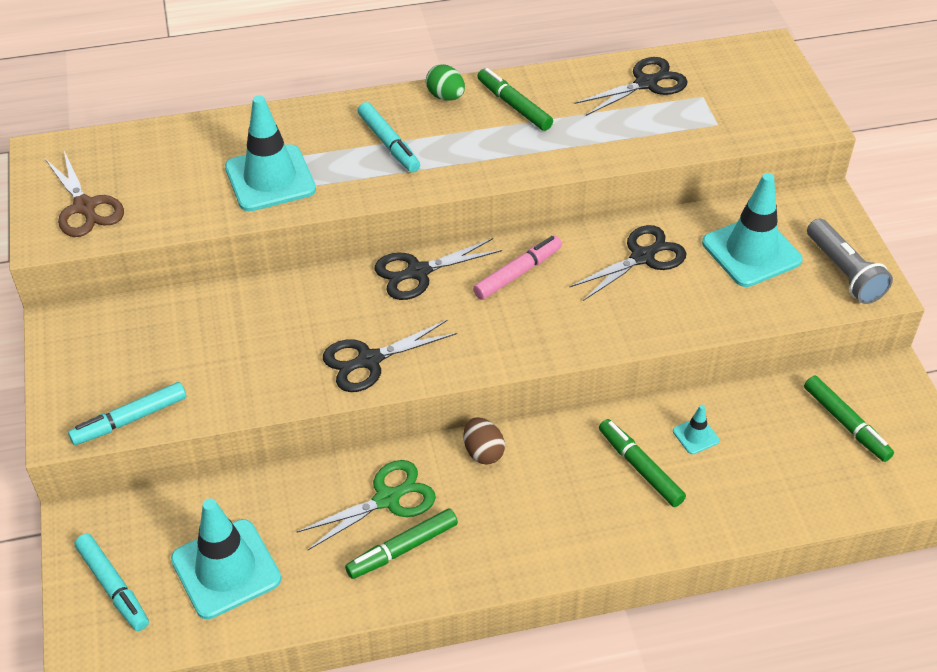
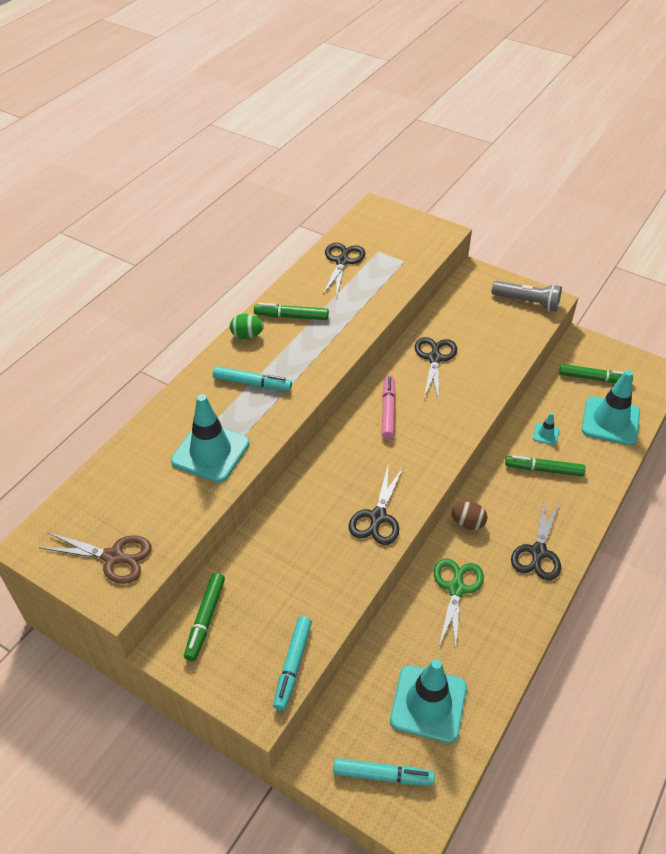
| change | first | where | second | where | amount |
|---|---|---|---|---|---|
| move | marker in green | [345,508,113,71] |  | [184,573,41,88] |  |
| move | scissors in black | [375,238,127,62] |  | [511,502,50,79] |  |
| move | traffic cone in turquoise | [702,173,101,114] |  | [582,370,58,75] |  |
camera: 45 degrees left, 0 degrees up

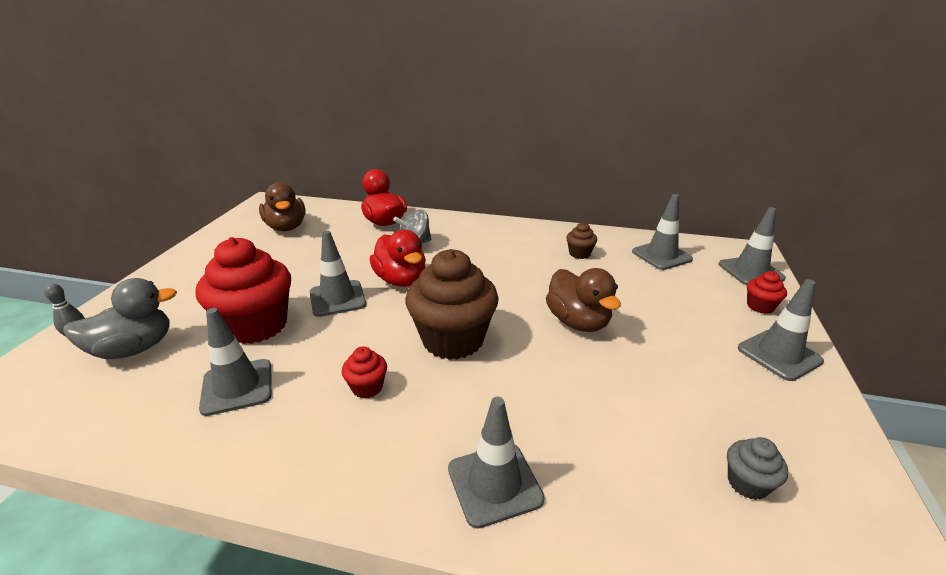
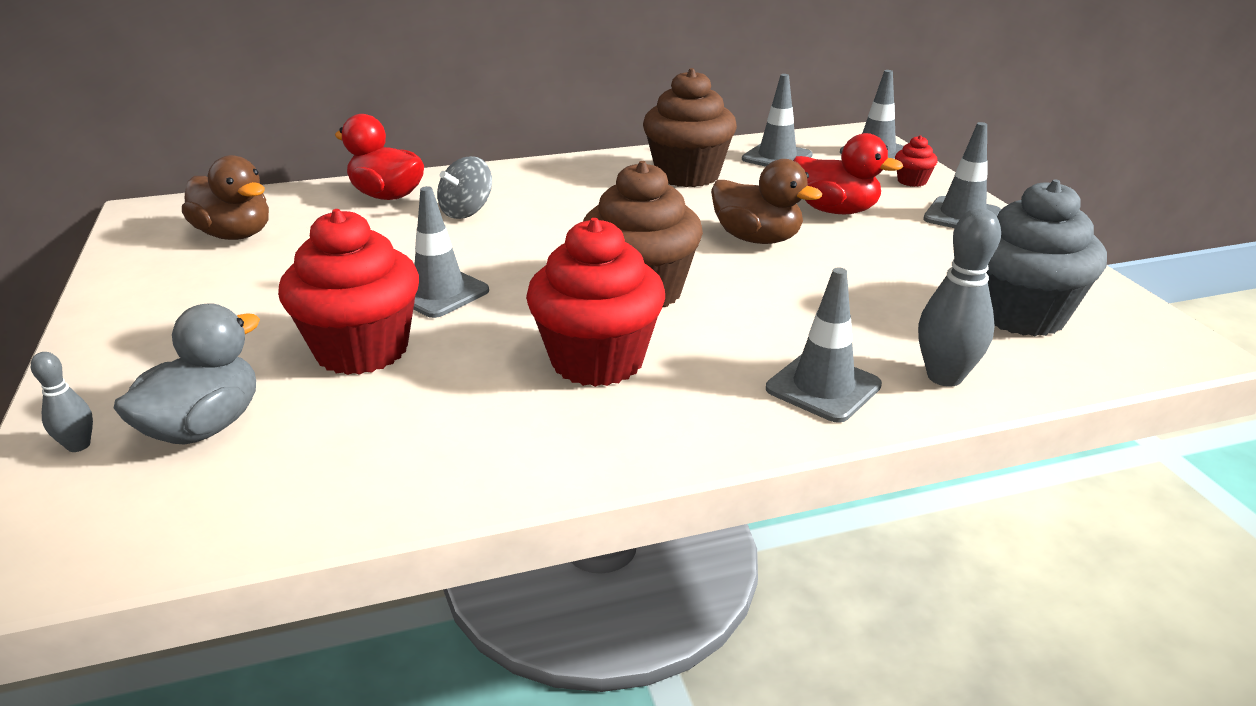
| change | first | where | second | where | amount |
|---|---|---|---|---|---|
| delete | traffic cone in grey | [199,308,73,108] |  |  |  |
| insert |  |  | bowling pin in grey | [918,208,83,179] |  |
| move | duck in red | [370,230,56,57] |  | [793,133,110,82] |  |
| resize | cupcake in red | [342,346,45,53] |  | [526,218,139,169] | x2.26 |
| resize | cupcake in brown | [566,222,31,37] |  | [643,68,94,119] | x2.26 |
| resize | cupcake in grey | [727,437,61,63] |  | [986,180,121,156] | x2.26 |
camera: 30 degrees left, 0 degrees up

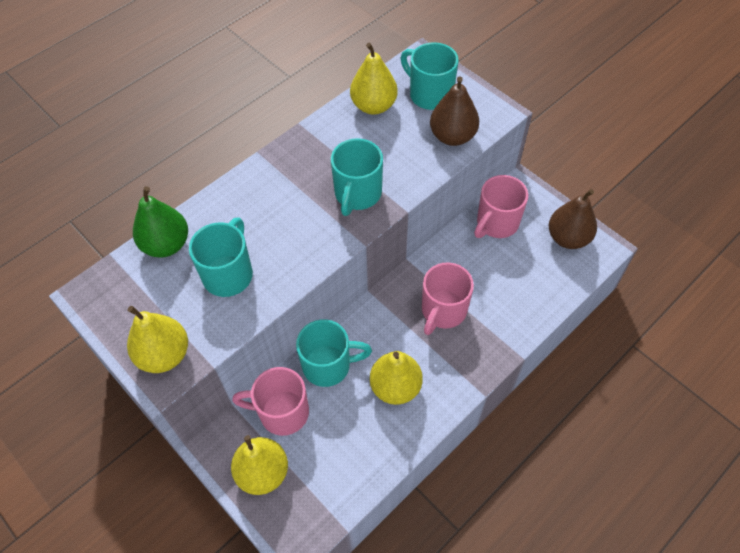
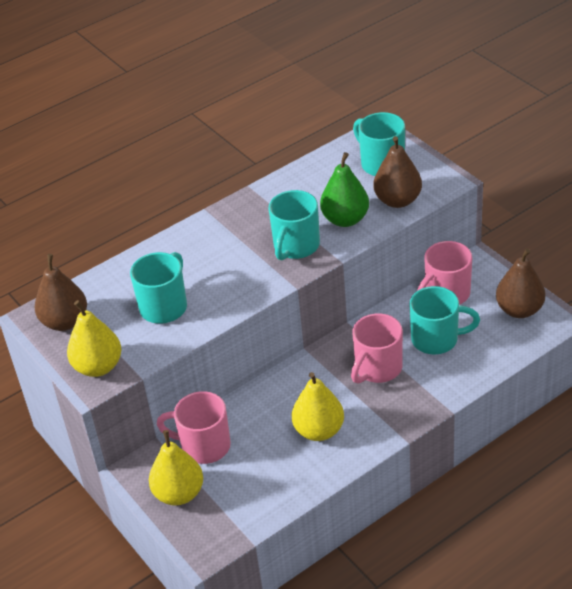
| change | first | where | second | where | amount |
|---|---|---|---|---|---|
| delete | pear in yellow | [350,43,48,72] |  |  |  |
| insert |  |  | pear in brown | [35,254,52,77] |  |
| move | pear in green | [133,186,55,72] |  | [320,152,49,75] |  |
| move | mug in turquoise | [296,319,76,68] |  | [409,286,71,69] |  |
camera: 10 degrees right, 15 degrees down

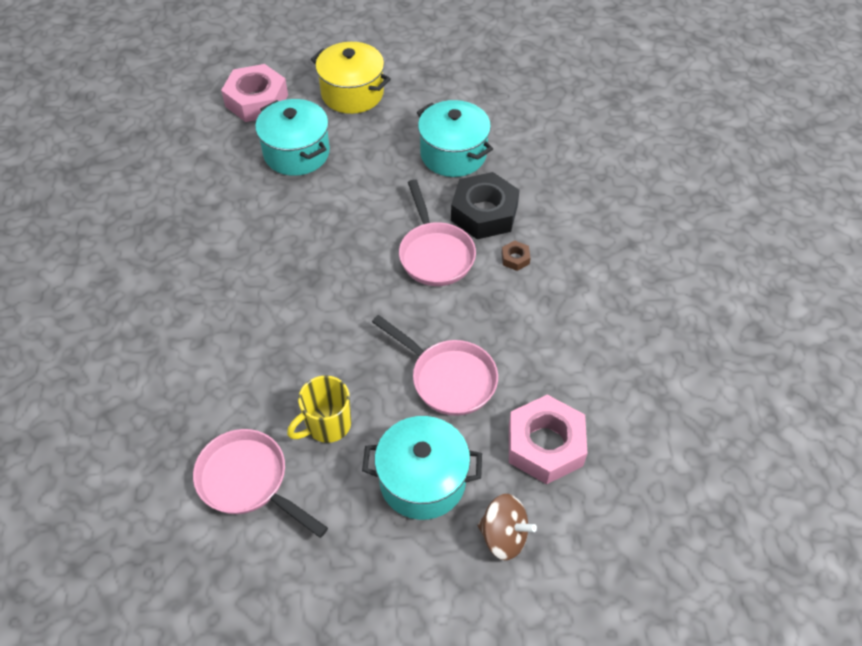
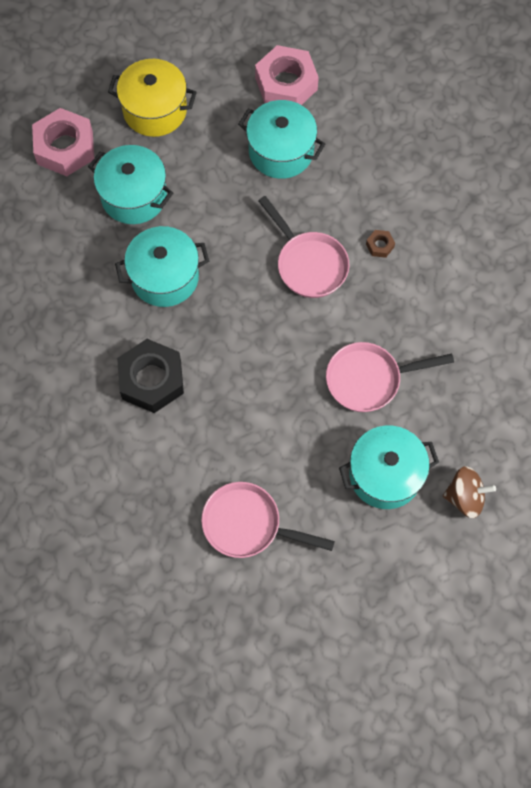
| change | first | where | second | where | amount |
|---|---|---|---|---|---|
| delete | mug in yellow | [287,375,64,68] |  |  |  |
| insert |  |  | pot in turquoise | [115,226,94,81] |  |
| move | nut in black | [451,172,69,67] |  | [117,339,67,74] |  |
| move | nut in pink | [509,395,78,89] |  | [255,45,64,60] |  |
| rotate | pan in pink | [372,315,126,101] |  | [326,342,128,70] | 150 degrees clockwise |
camera: 20 degrees left, 15 degrees up

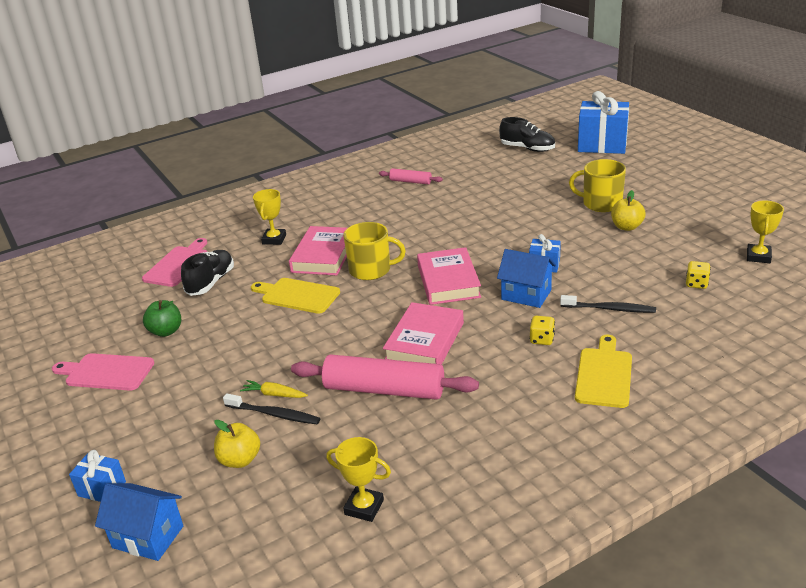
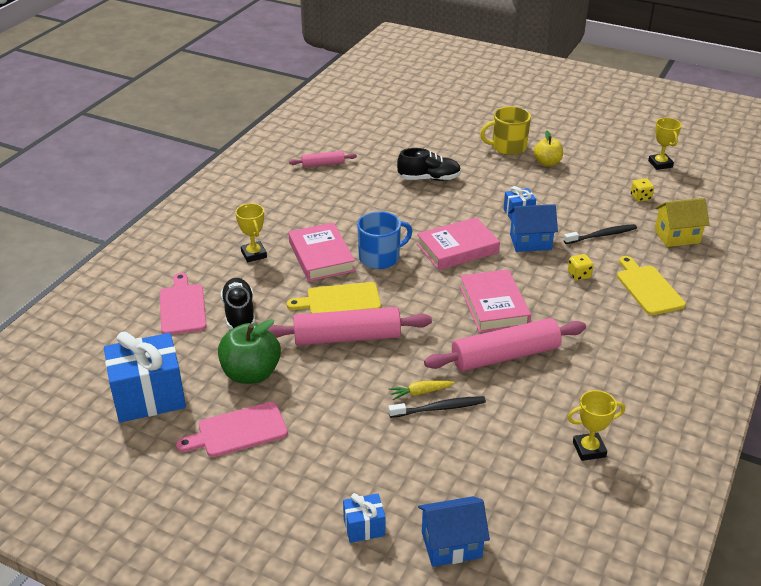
| change | first | where | second | where | amount |
|---|---|---|---|---|---|
| delete | apple in yellow | [214,420,46,48] |  |  |  |
| insert |  |  | rolling pin in pink | [267,307,165,38] |  |
| insert |  |  | house in yellow | [655,198,55,49] |  |
| move | shoe in black | [499,117,56,35] |  | [397,148,64,33] |  |
| move | gift in blue | [578,91,51,63] |  | [104,332,82,91] |  |
| recolor | mug in yellow | [343,222,63,58] | mug in blue | [357,211,56,58] |  |
| rotate | book in pink | [417,247,64,58] |  | [417,217,83,53] | 75 degrees counterclockwise |
| resize | apple in green | [143,300,38,37] |  | [218,319,63,65] | x1.59 |
camera: 35 degrees left, 5 degrees up

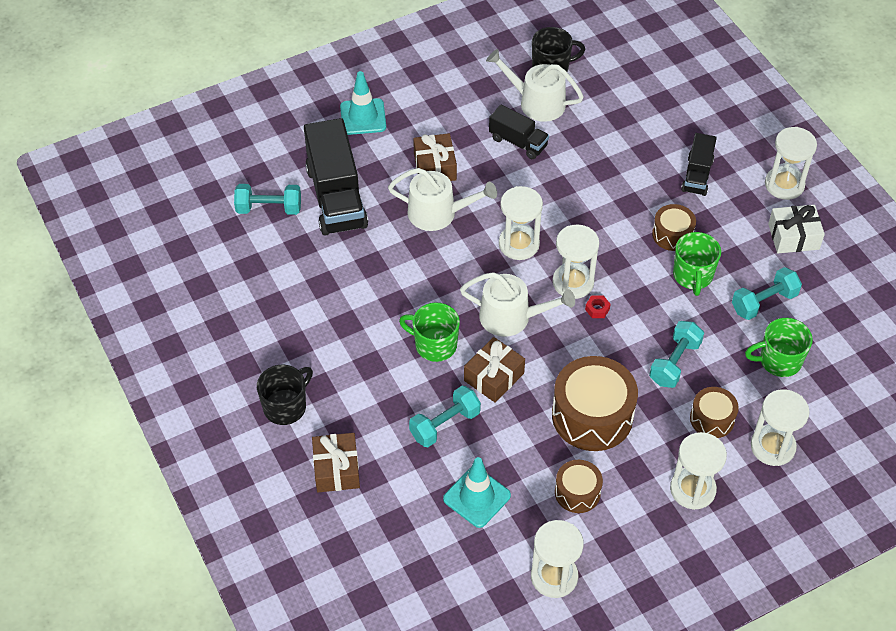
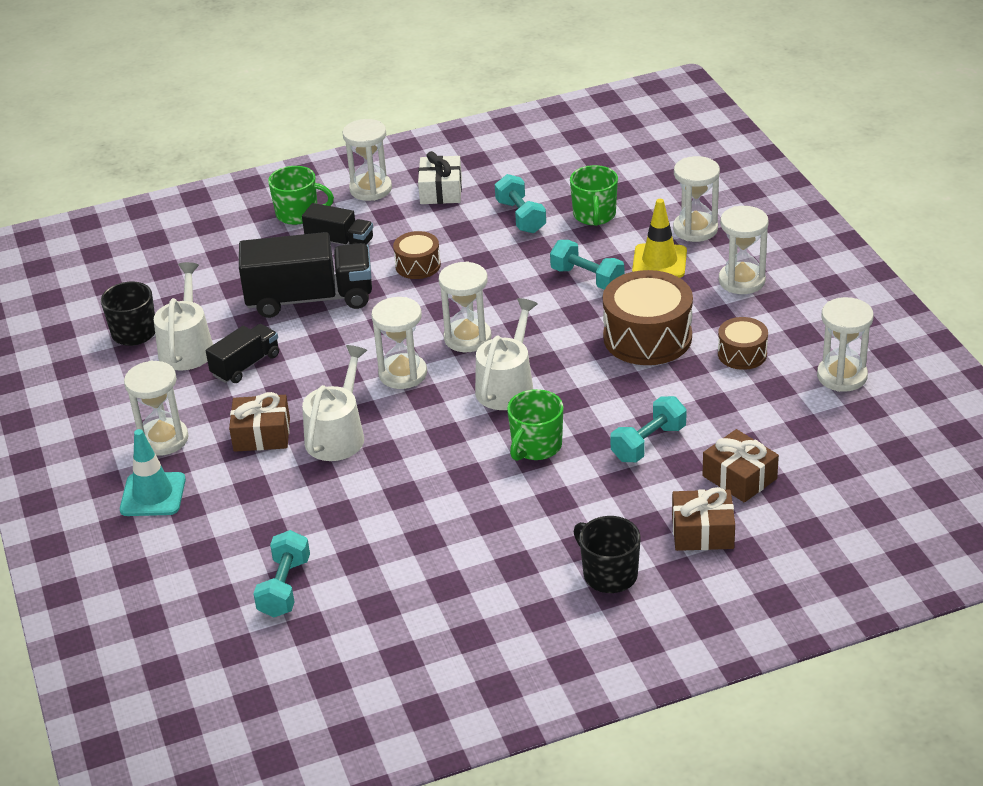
| change | first | where | second | where | amount |
|---|---|---|---|---|---|
| delete | traffic cone in turquoise | [443,457,68,71] |  |  |  |
| delete | nut in red | [585,295,26,23] |  |  |  |
| insert |  |  | hourglass in white | [124,361,65,95] |  |
| move | truck in black | [304,118,64,118] |  | [239,232,133,86] |  |
| move | gift in brown | [464,337,61,66] |  | [702,429,77,74] |  |
| move | mug in green | [673,232,48,64] |  | [268,166,66,59] |  |
| replace | drum in brown | [690,387,49,51] | traffic cone in yellow | [632,199,55,79] |  |
| rotate | dumbbell in turquoise | [409,386,72,61] |  | [610,396,77,66] | 75 degrees clockwise |
| rotate | watering can in white | [486,49,98,73] |  | [154,262,59,109] | 150 degrees clockwise |
camera: 80 degrees left, 15 degrees down

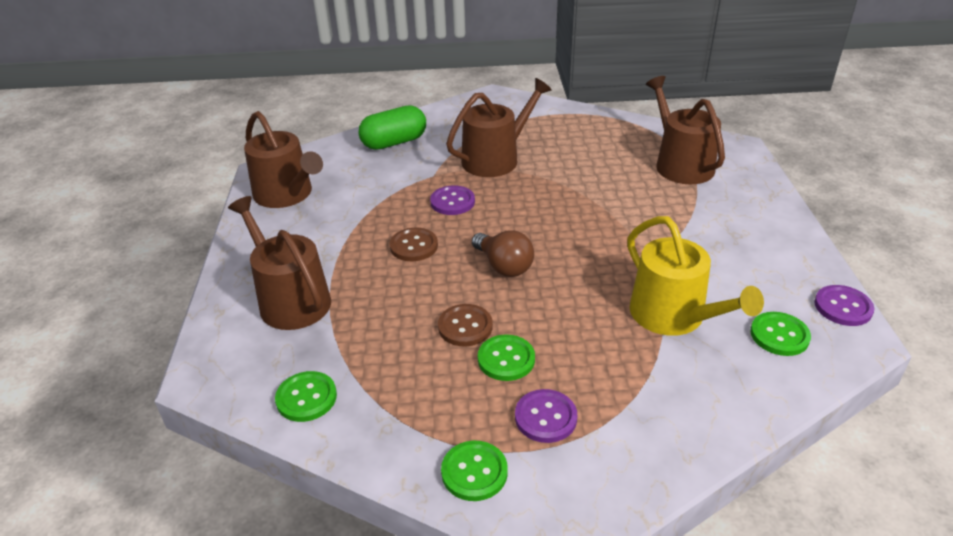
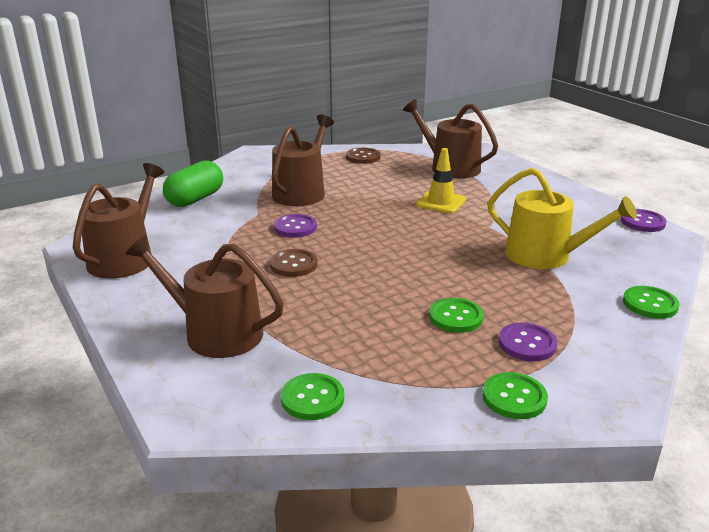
| change | first | where | second | where | amount |
|---|---|---|---|---|---|
| delete | light bulb in brown | [472,230,62,47] |  |  |  |
| insert |  |  | traffic cone in yellow | [416,148,50,66] |  |
| move | button in brown | [438,304,55,42] |  | [346,148,34,16] |  |
| move | button in green | [750,312,61,44] |  | [623,286,57,33] |  |
| rotate | watering can in brown | [244,111,79,97] |  | [73,163,91,116] | 90 degrees counterclockwise |
camera: 30 degrees left, 10 degrees down

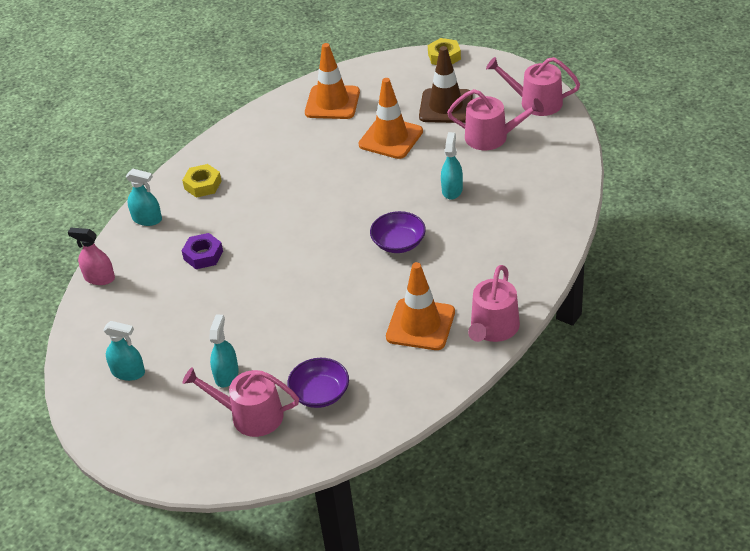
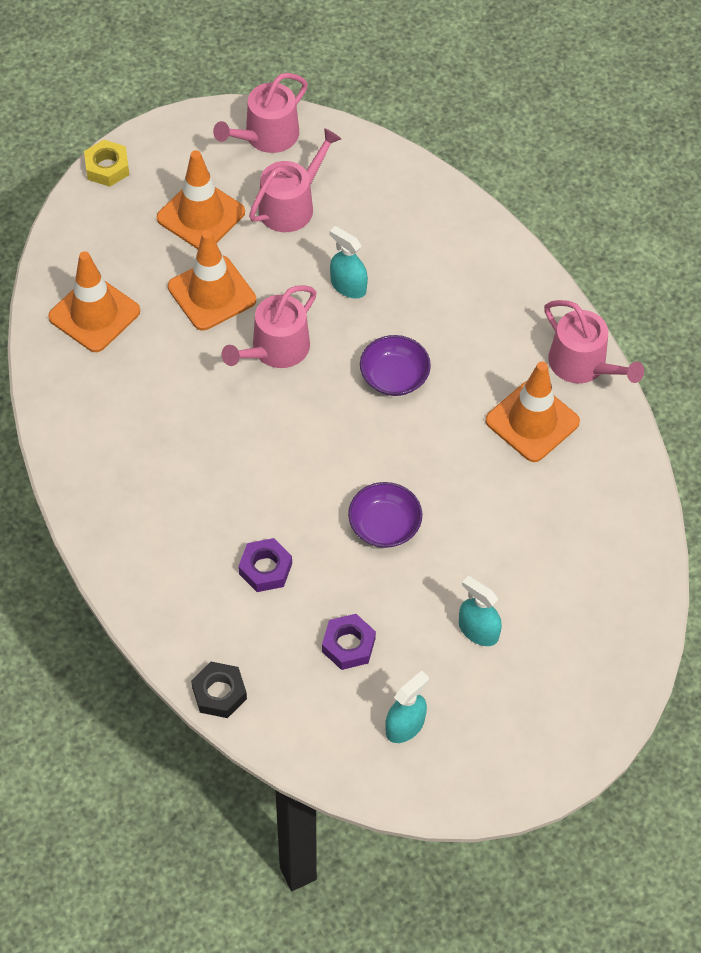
| change | first | where | second | where | amount |
|---|---|---|---|---|---|
| delete | spray bottle in turquoise | [126,169,36,57] |  |  |  |
| delete | nut in yellow | [182,164,40,34] |  |  |  |
| insert |  |  | nut in purple | [322,614,54,56] |  |
| move | watering can in pink | [182,367,117,70] |  | [221,285,96,83] |  |
| move | bowl in purple | [287,358,62,50] |  | [348,482,74,66] |  |
| replace | spray bottle in pink | [68,228,47,57] | nut in black | [191,662,56,56] |  |
| recolor | traffic cone in brown | [419,46,54,77] | traffic cone in orange | [157,150,88,99] |  |
camera: 65 degrees left, 15 degrees up

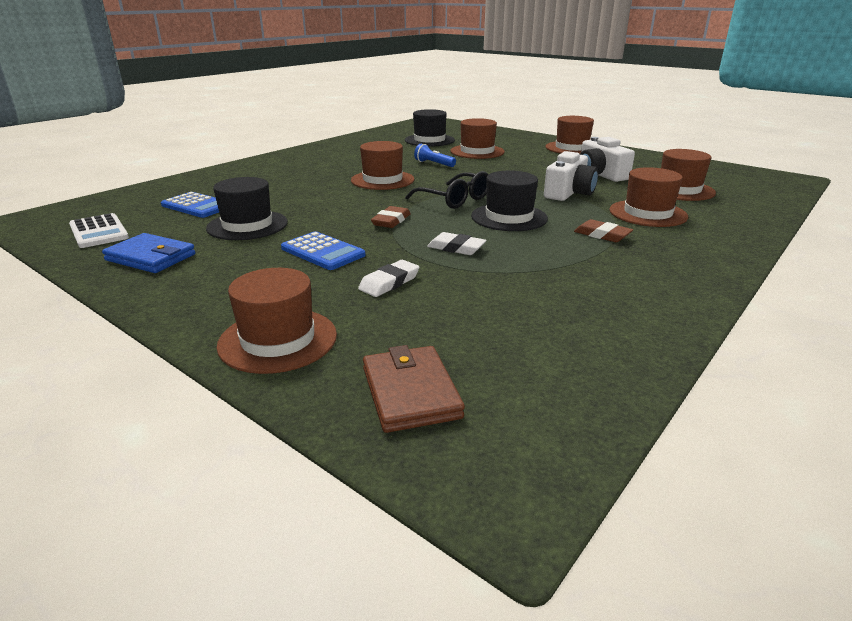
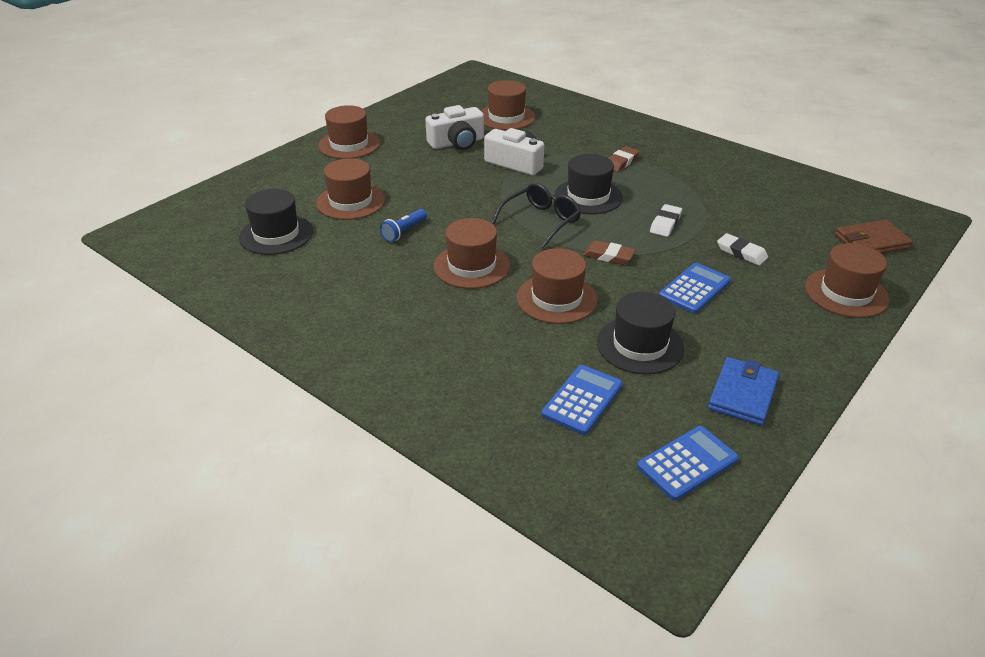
| change | first | where | second | where | amount |
|---|---|---|---|---|---|
| move | hat in brown | [609,167,79,60] |  | [517,248,81,76] |  |
| recolor | calculator in white | [69,213,60,35] | calculator in blue | [637,426,102,75] |  |
camera: 90 degrees left, 10 degrees up

